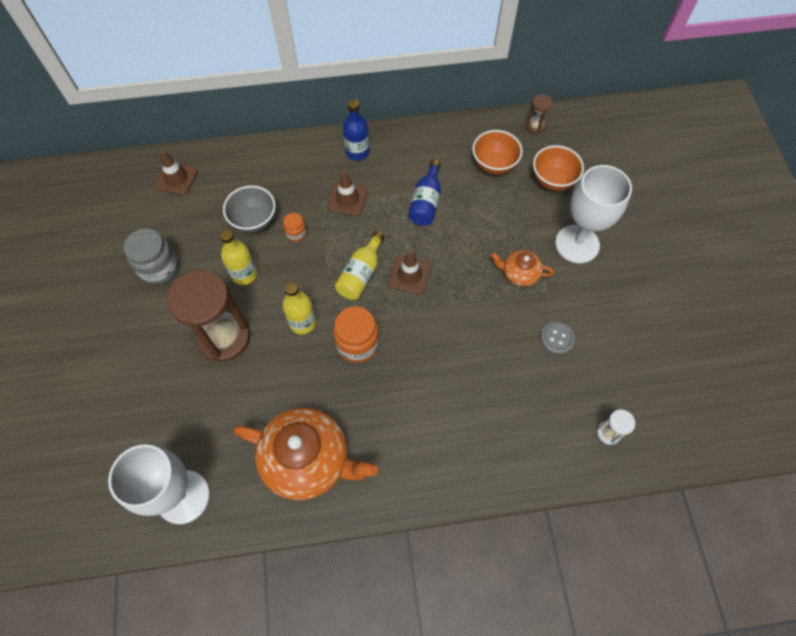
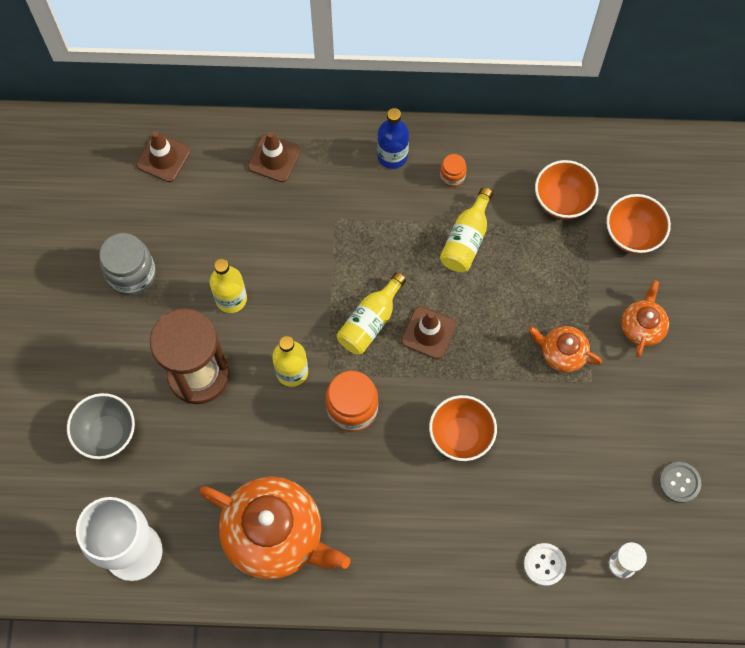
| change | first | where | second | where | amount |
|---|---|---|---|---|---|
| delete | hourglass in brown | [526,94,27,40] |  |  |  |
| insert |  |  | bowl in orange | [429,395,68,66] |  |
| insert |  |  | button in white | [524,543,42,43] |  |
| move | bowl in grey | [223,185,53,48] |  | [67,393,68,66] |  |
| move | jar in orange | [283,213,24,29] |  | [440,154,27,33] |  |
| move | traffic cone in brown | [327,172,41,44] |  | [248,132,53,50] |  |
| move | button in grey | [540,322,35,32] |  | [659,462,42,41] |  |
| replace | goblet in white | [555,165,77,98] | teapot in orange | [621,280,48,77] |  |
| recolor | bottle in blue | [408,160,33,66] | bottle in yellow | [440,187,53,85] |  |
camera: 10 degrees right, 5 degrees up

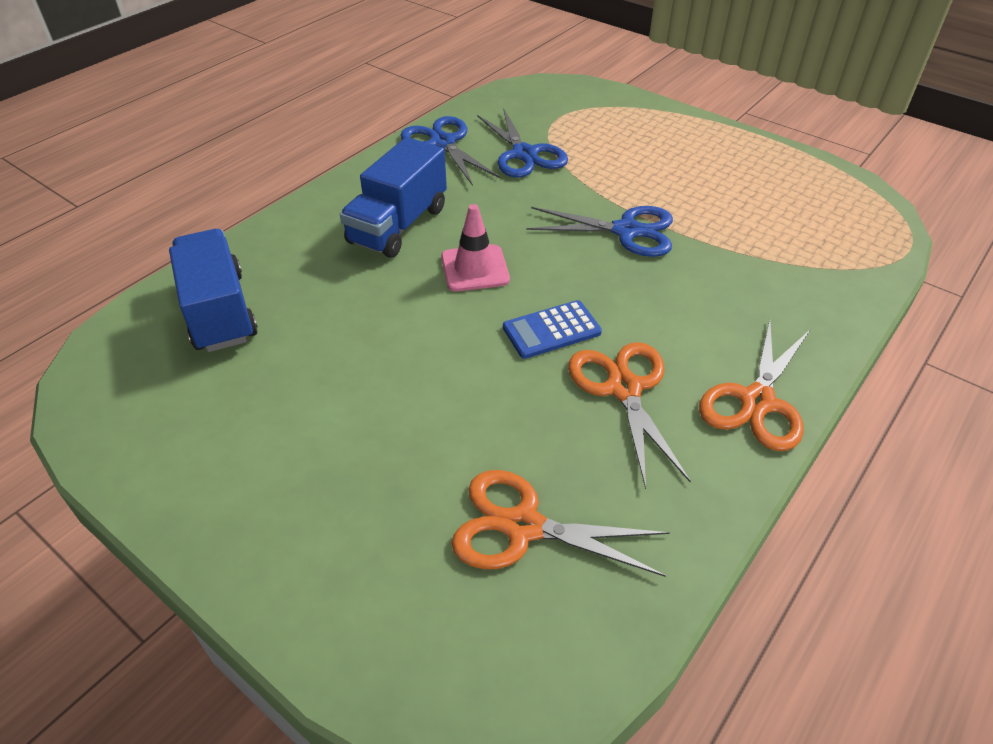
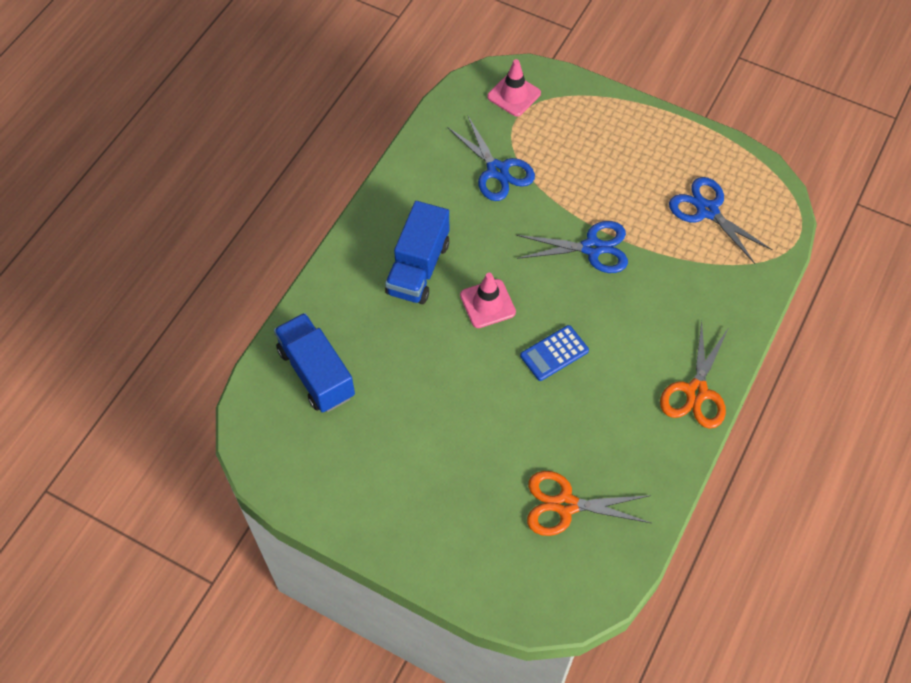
| change | first | where | second | where | amount |
|---|---|---|---|---|---|
| delete | scissors in orange | [568,342,123,147] |  |  |  |
| insert |  |  | traffic cone in pink | [487,59,54,58] |  |
| move | scissors in blue | [400,116,101,70] |  | [669,177,103,87] |  |
camera: 10 degrees left, 15 degrees up

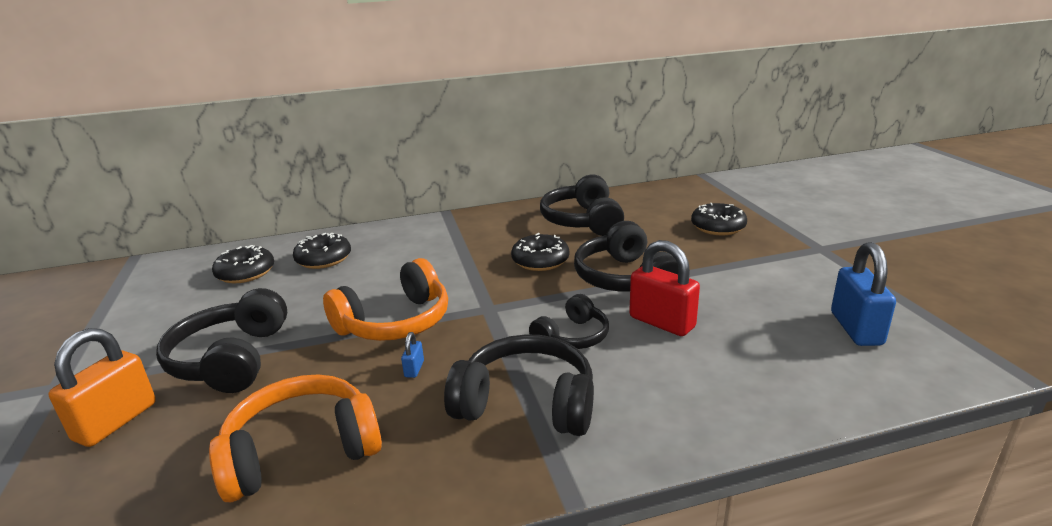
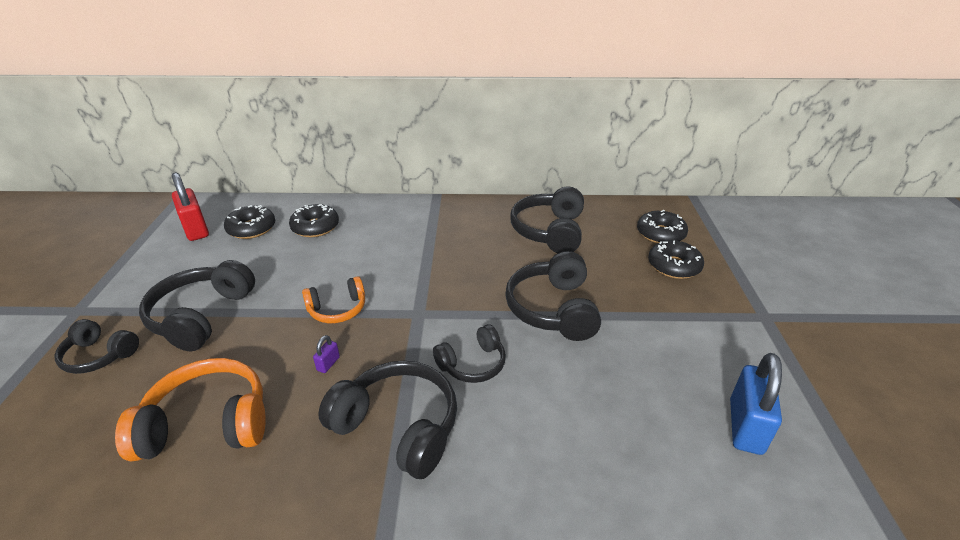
| change | first | where | second | where | amount |
|---|---|---|---|---|---|
| move | donut in black | [511,233,58,38] |  | [637,210,51,33] |  |
| move | padlock in red | [629,240,71,96] |  | [172,172,37,69] |  |
| replace | padlock in orange | [48,328,108,119] | headphones in black | [54,319,85,55] |  |
| recolor | padlock in blue | [401,332,23,46] | padlock in purple | [313,335,27,38] |  |
| resize | headphones in orange | [323,258,125,83] |  | [302,276,63,47] | x0.61 |
camera: 15 degrees right, 10 degrees up

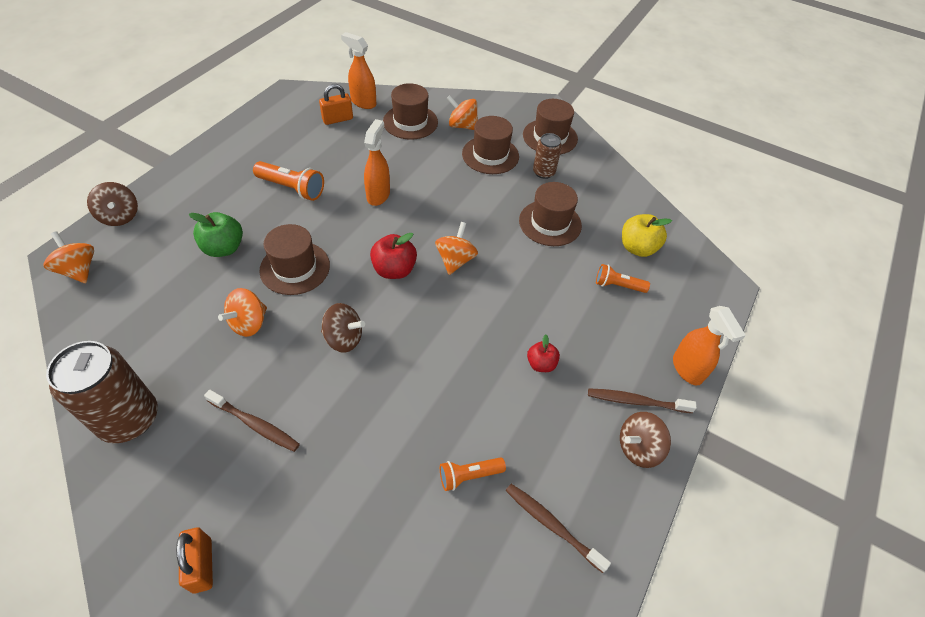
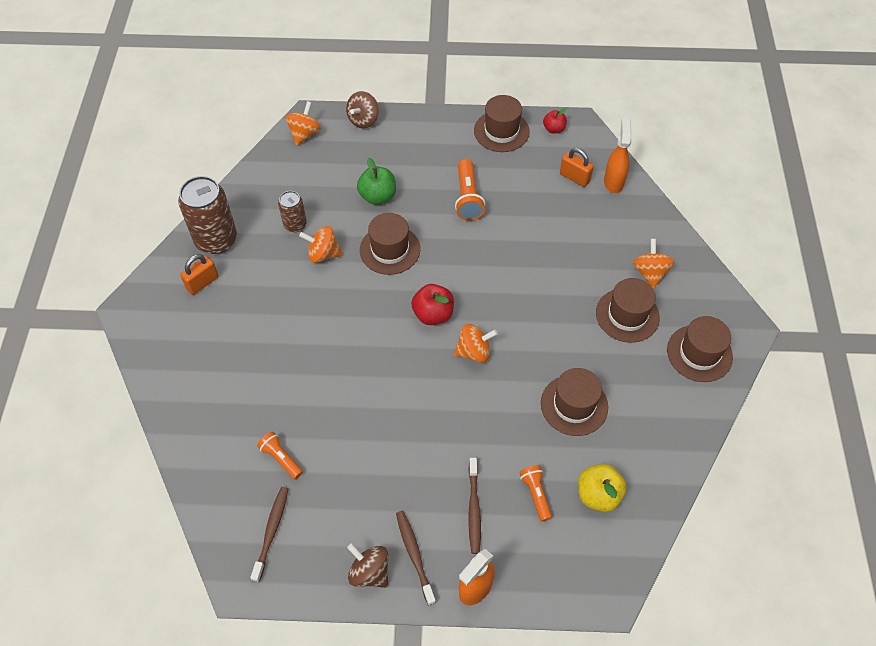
| change | first | where | second | where | amount |
|---|---|---|---|---|---|
| delete | spinning top in brown | [321,303,44,50] |  |  |  |
| delete | spray bottle in orange | [364,119,26,87] |  |  |  |
| move | padlock in orange | [176,528,37,66] |  | [180,254,39,41] |  |
| move | toothbrush in brown | [204,390,96,62] |  | [468,458,13,96] |  |
| move | hat in brown | [383,83,55,57] |  | [474,95,56,57] |  |
| move | apple in red | [527,335,33,37] |  | [543,108,24,26] |  |
| move | can in brown | [533,133,29,46] |  | [278,191,29,41] |  |
camera: 65 degrees right, 5 degrees up

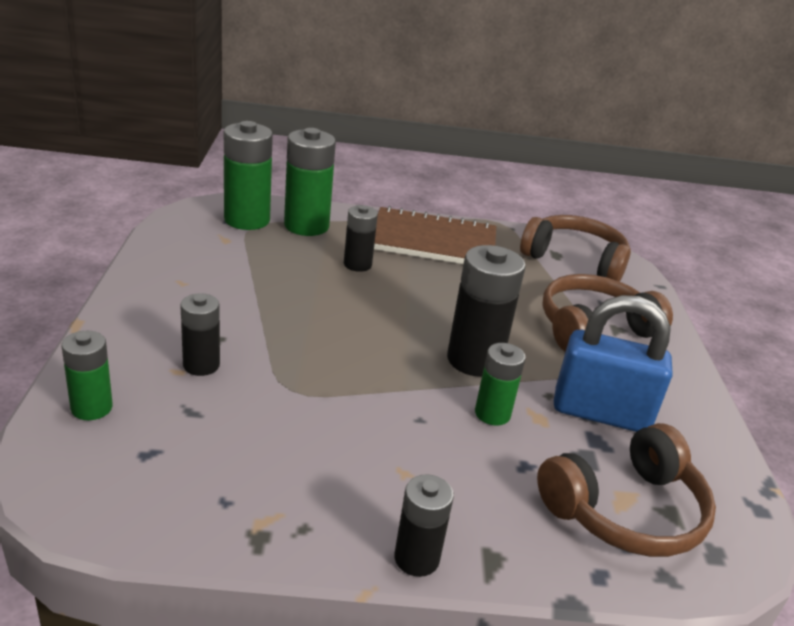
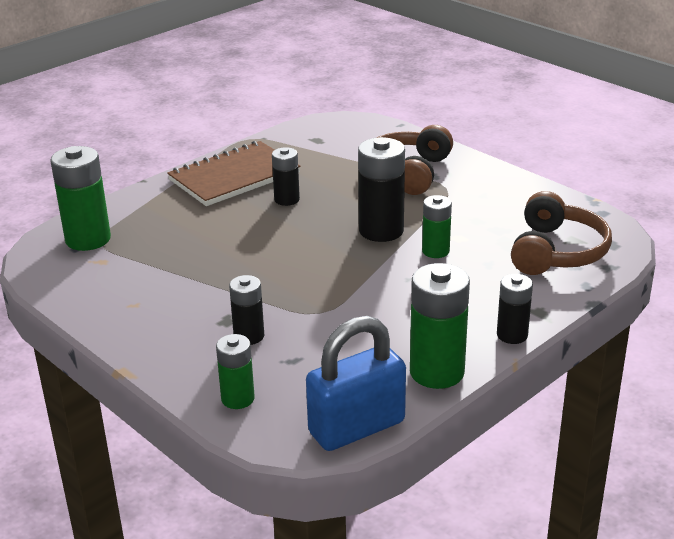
| change | first | where | second | where | amount |
|---|---|---|---|---|---|
| delete | headphones in brown | [520,215,111,66] |  |  |  |
| move | battery in green | [284,128,52,108] |  | [410,263,60,126] |  |
| move | battery in black | [344,205,34,67] |  | [272,147,28,59] |  |
| move | padlock in blue | [554,295,118,137] |  | [306,316,100,135] |  |
camera: 40 degrees left, 0 degrees up

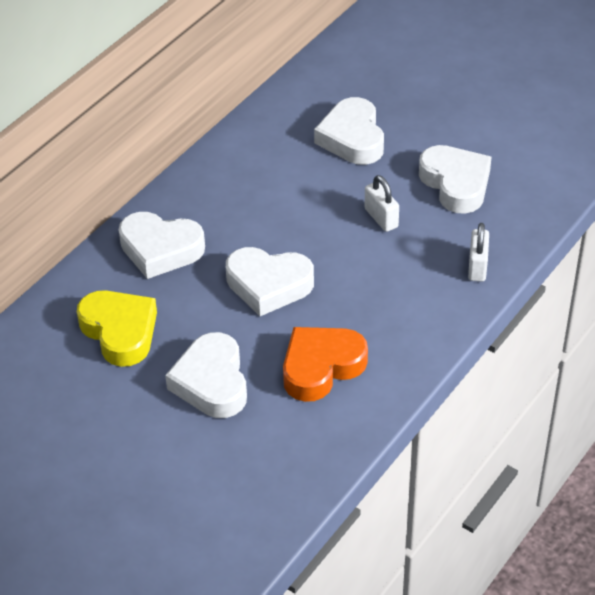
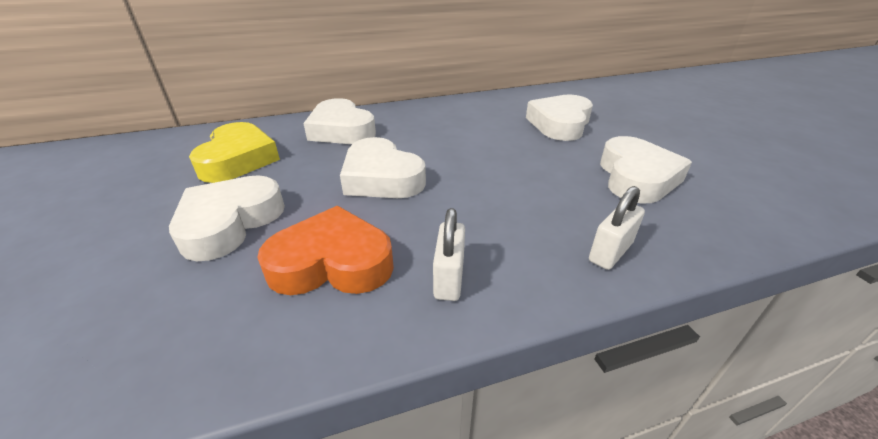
| change | first | where | second | where | amount |
|---|---|---|---|---|---|
| move | padlock in white | [365,175,34,57] |  | [433,208,32,93] |  |
camera: 35 degrees right, 10 degrees down

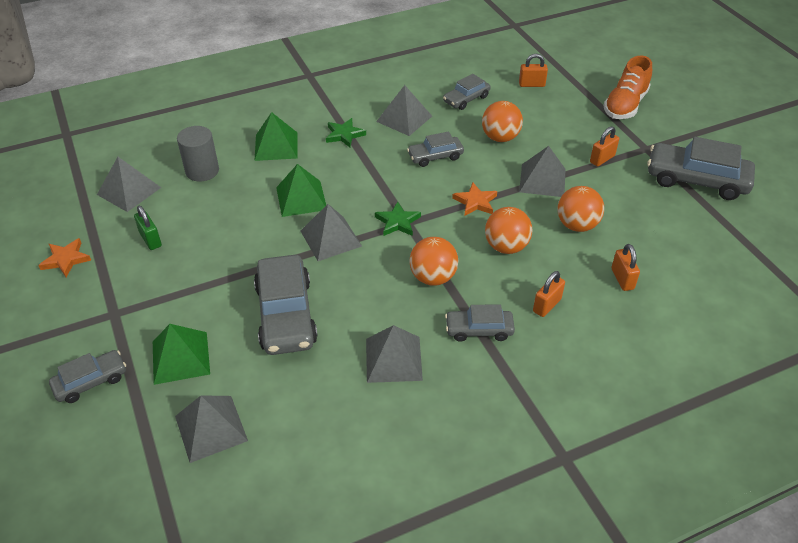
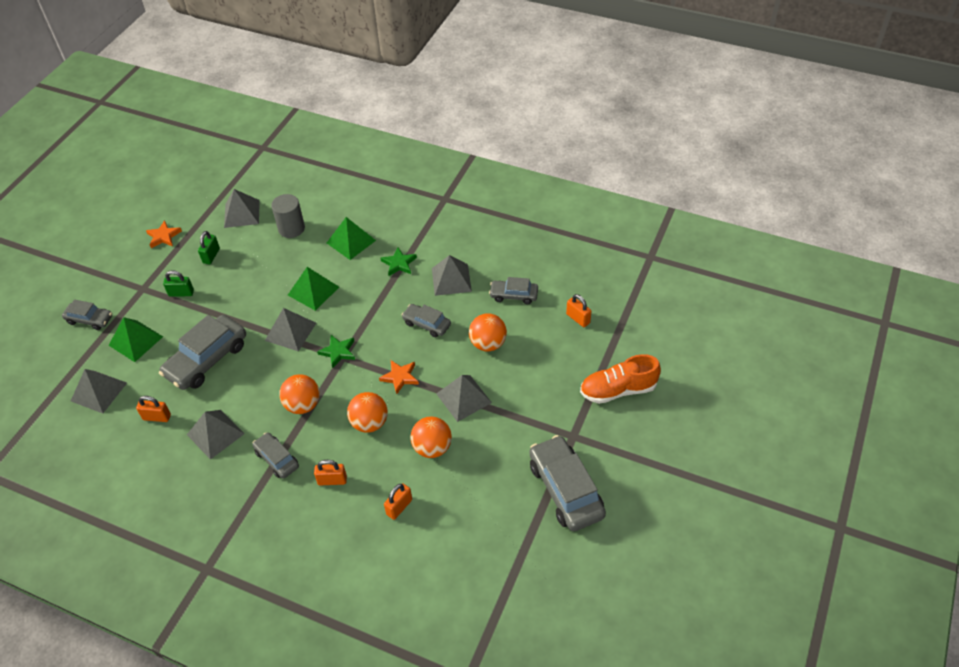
| change | first | where | second | where | amount |
|---|---|---|---|---|---|
| insert |  |  | padlock in green | [163,270,31,27] |  |
| move | padlock in orange | [590,126,29,41] |  | [136,396,35,26] |  |
camera: 50 degrees right, 5 degrees up

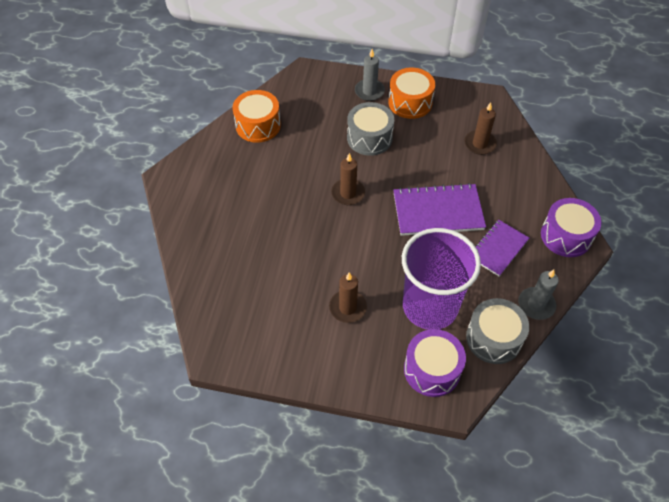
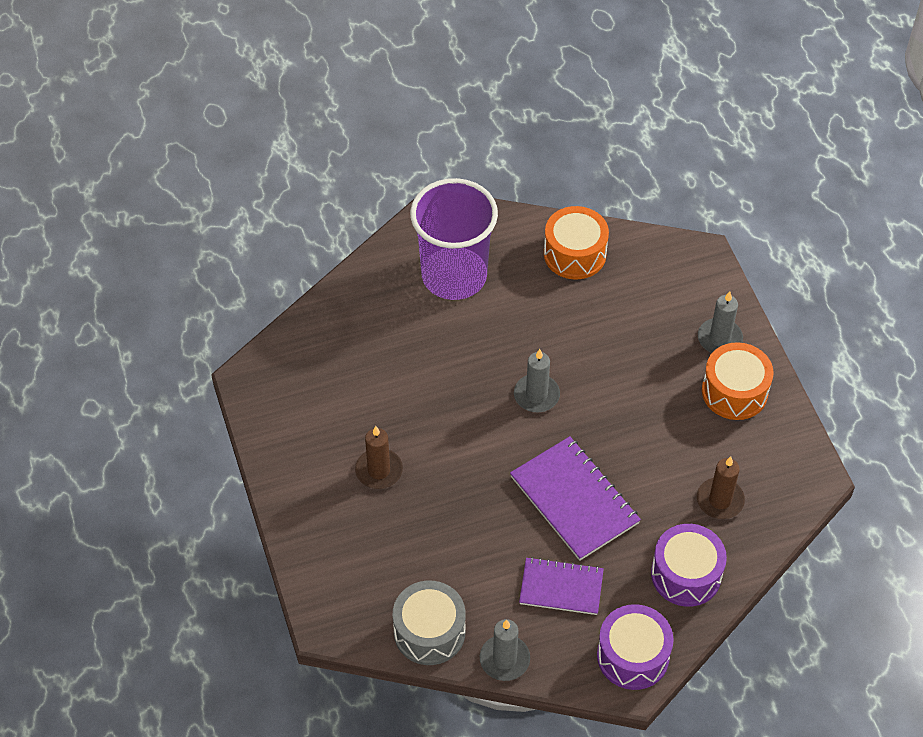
| change | first | where | second | where | amount |
|---|---|---|---|---|---|
| delete | drum in grey | [347,102,47,54] |  |  |  |
| move | cup in purple | [402,228,79,102] |  | [410,178,88,122] |  |
| move | drum in purple | [404,329,62,68] |  | [651,524,76,83] |  |
| recolor | candle in brown | [331,153,34,52] | candle in grey | [514,349,46,63] |  |
camera: 60 degrees right, 0 degrees up

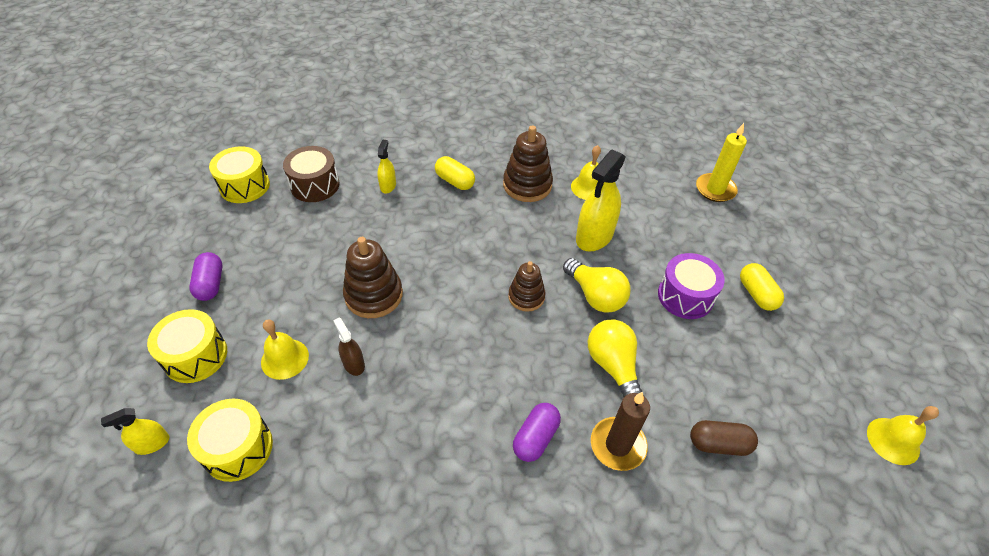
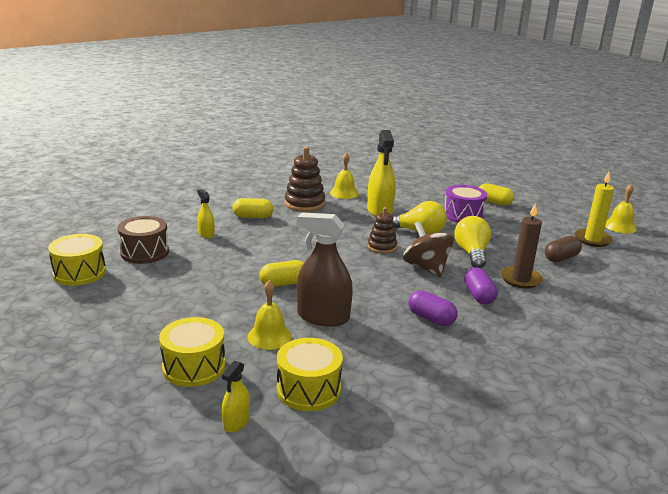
| change | first | where | second | where | amount |
|---|---|---|---|---|---|
| insert |  |  | spinning top in brown | [403,221,51,56] |  |
| move | capsule in purple | [189,252,34,49] |  | [408,290,50,36] |  |
| move | candle in yellow | [696,123,51,79] |  | [575,172,39,75] |  |
| replace | stacking toy in brown | [343,237,60,81] | capsule in yellow | [259,260,45,27] |  |
| rotate | light bulb in yellow | [588,320,56,78] |  | [454,216,37,52] | 60 degrees clockwise |
| resize | spray bottle in brown | [333,317,32,59] |  | [297,212,56,115] | x1.96 |
camera: 40 degrees left, 25 degrees down

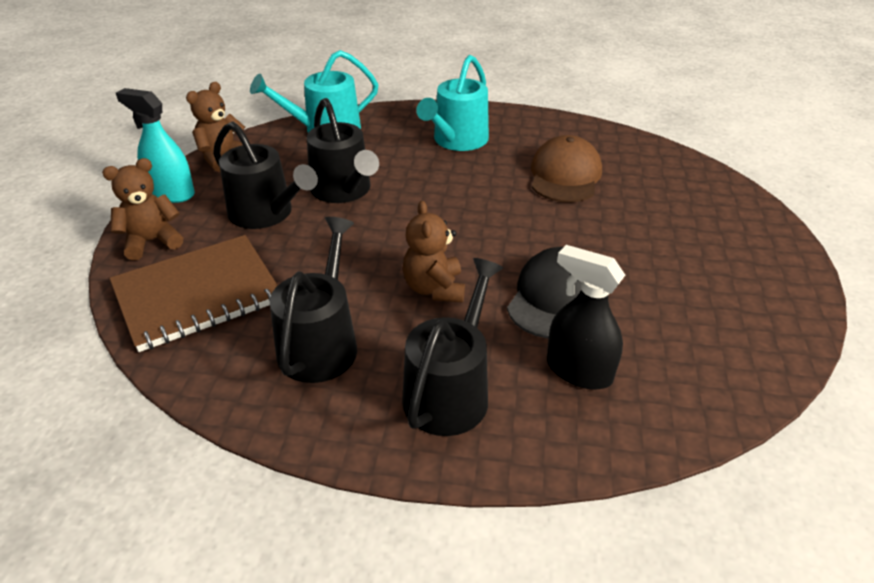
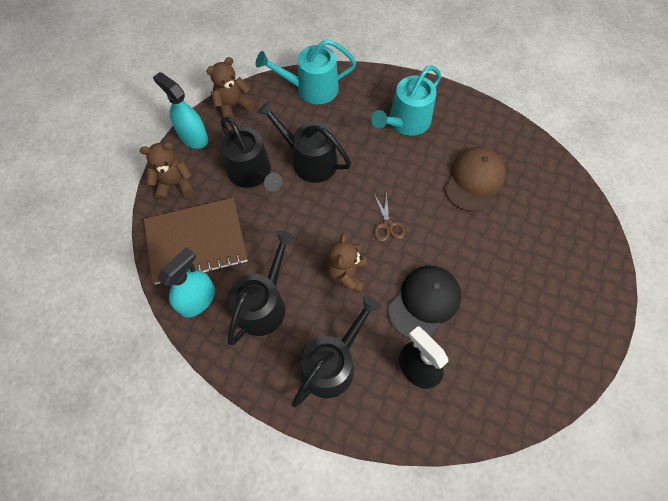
| change | first | where | second | where | amount |
|---|---|---|---|---|---|
| insert |  |  | spray bottle in turquoise | [158,247,57,70] |  |
| insert |  |  | scissors in brown | [374,190,31,52] |  |
| rotate | watering can in black | [307,98,72,105] |  | [257,101,94,82] | 135 degrees clockwise |
camera: 15 degrees right, 25 degrees up

